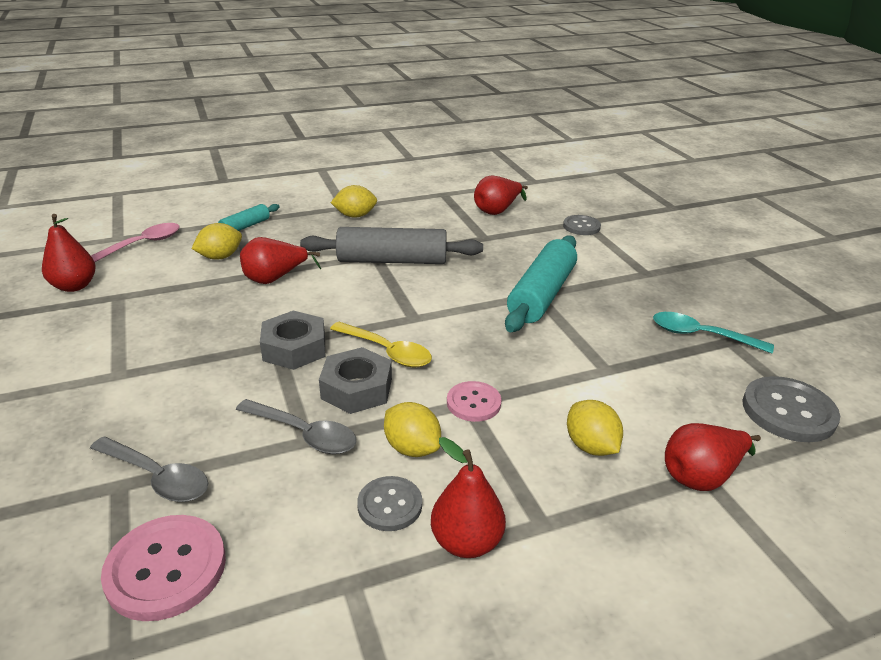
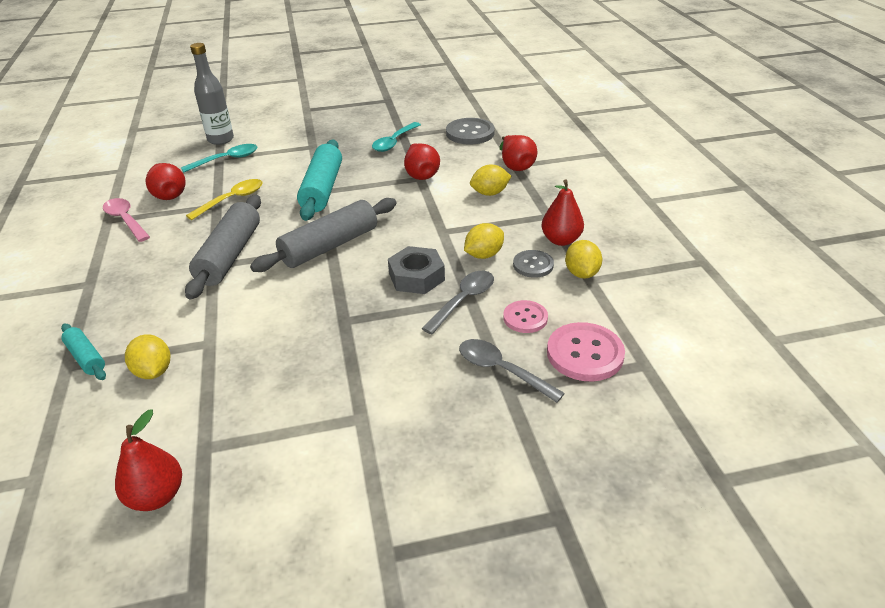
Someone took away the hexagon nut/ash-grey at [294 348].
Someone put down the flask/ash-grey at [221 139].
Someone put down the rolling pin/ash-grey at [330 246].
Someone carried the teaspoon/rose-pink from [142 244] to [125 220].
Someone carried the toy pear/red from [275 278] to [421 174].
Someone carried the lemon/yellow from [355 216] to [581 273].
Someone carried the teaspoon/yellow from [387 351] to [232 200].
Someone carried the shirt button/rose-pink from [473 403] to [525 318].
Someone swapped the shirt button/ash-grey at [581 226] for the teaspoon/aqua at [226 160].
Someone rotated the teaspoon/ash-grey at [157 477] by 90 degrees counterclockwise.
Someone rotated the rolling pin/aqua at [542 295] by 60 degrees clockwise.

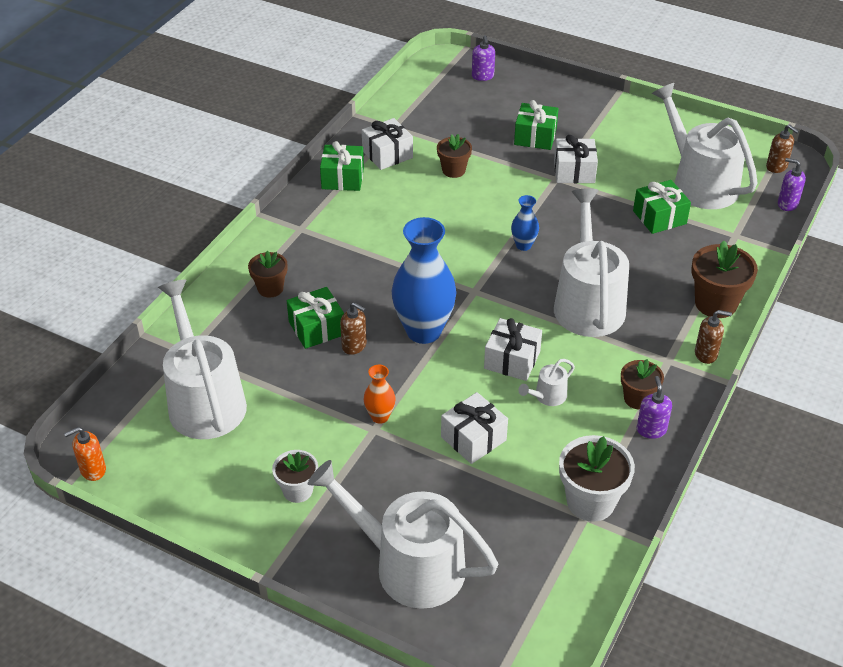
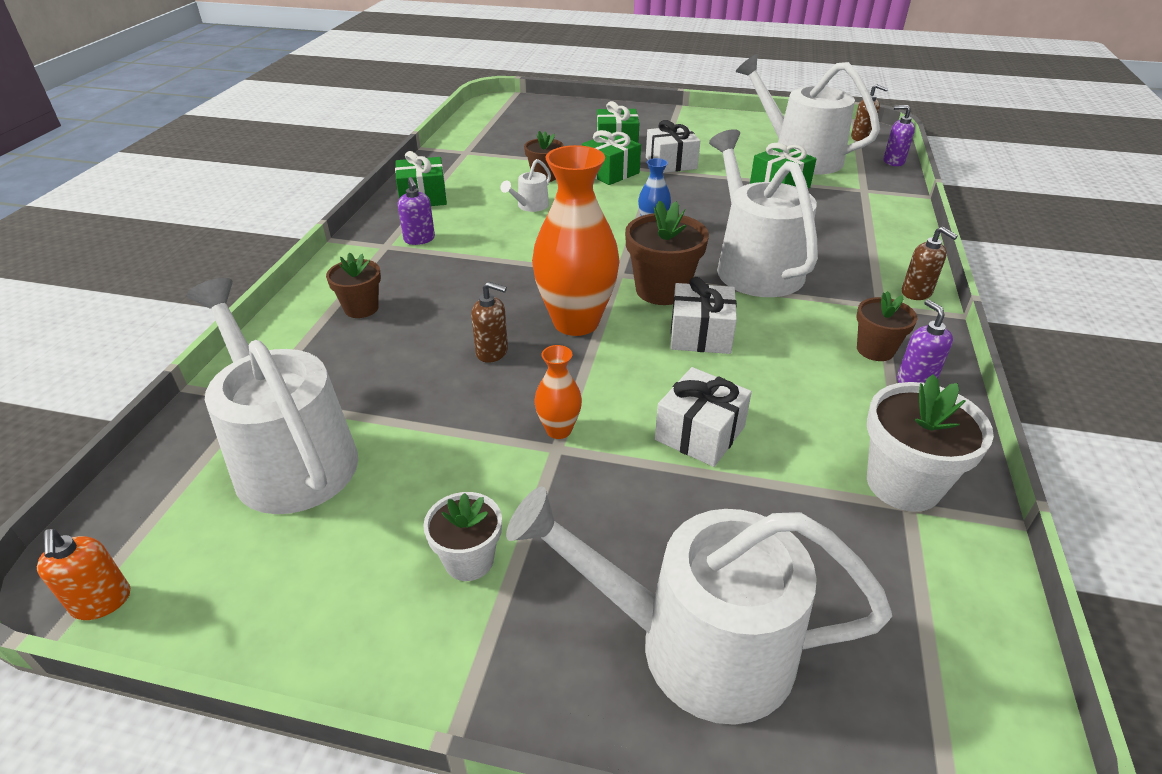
Someone took away the wrapped gift/white at [387 154].
Someone carried the wrapped gift/leaf-green from [317 328] to [610 172].
Someone carried the soap dispenser/purple from [482 76] to [419 239].
Someone carried the watering pot/white from [547 396] to [530 206].
Someone carried the plant pot/dark brown from [715 303] to [662 290].
Someone repainted the flower vase/cobalt at [423 331], which became the flower vase/orange-coloured at [576 322].
Someone rotated the soap dispenser/orange-coloured at [93 470] by 75 degrees counterclockwise.
Someone rotated the soap dispenser/dark brown at [706 354] by 60 degrees clockwise.

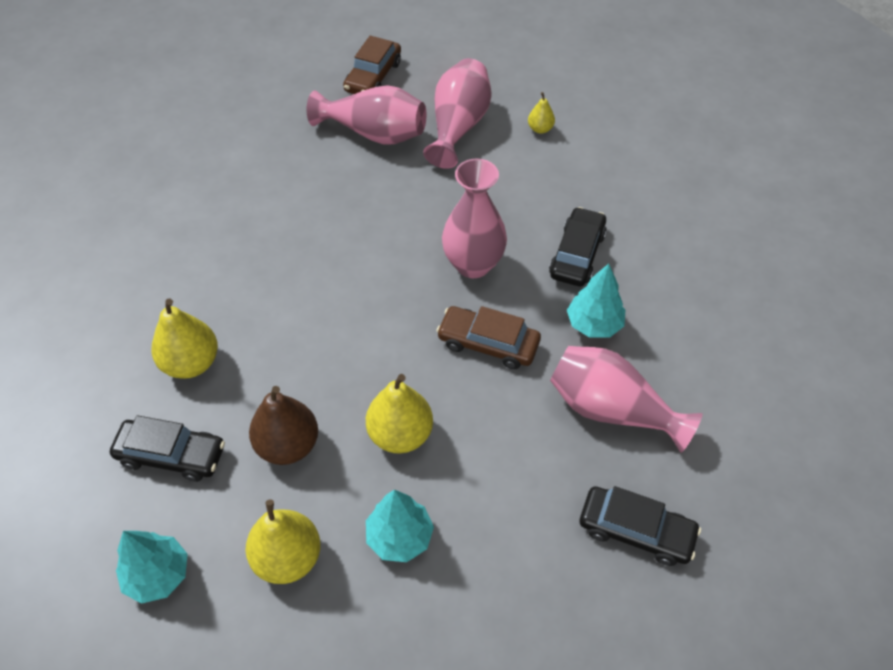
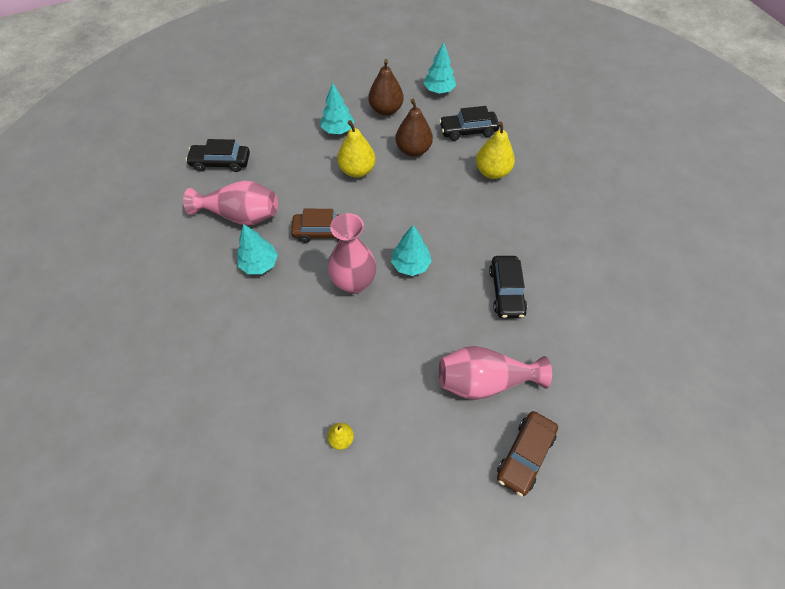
Someone took away the flower vase/rose-pink at [458 126].
Someone put down the tree/aqua at [410 265].
Someone carried the automobile/black from [577 254] to [506 291].
Someone repainted the toy pear/yellow at [288 558], which became the toy pear/dark brown at [386 110].
Someone rotated the automobile/dark brown at [373 76] by 150 degrees counterclockwise.

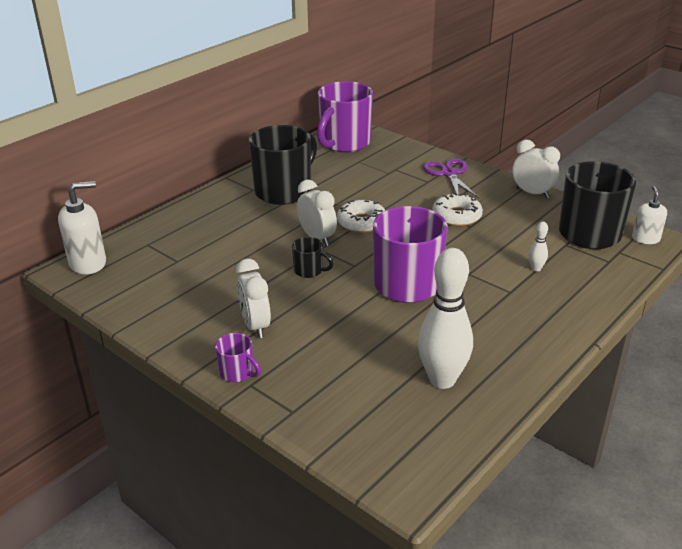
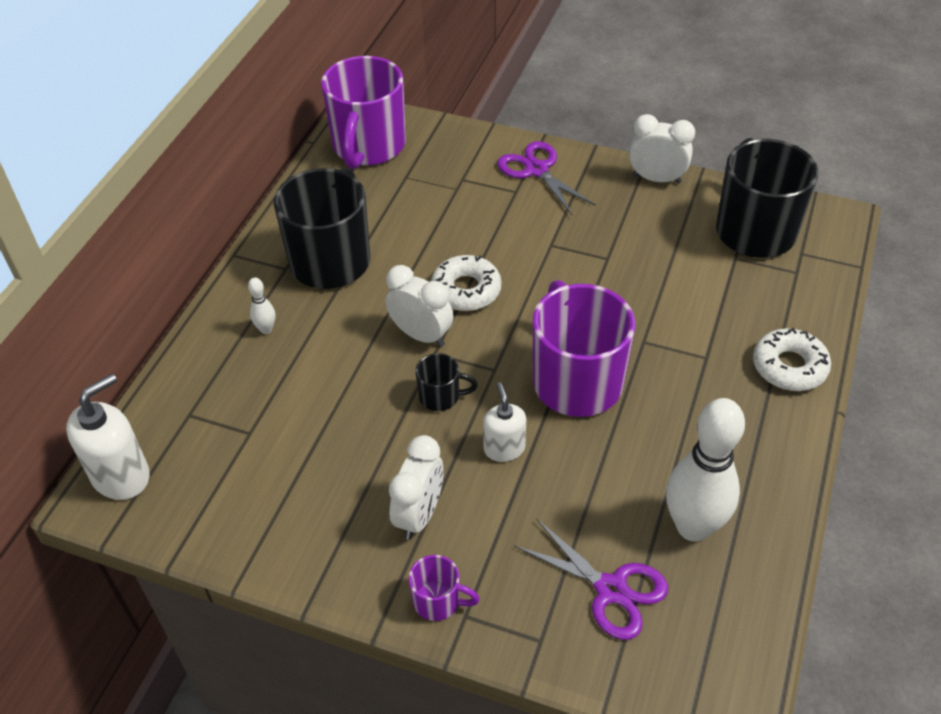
Someone put down the scissors/purple at [611 590].
Someone carried the donut/white from [456 216] to [789 367].
Someone carried the skittle/white from [536 269] to [266 329].
Someone carried the soap dispenser/white from [645 239] to [504 448].
Someone rotated the bedside clock/white at [255 326] by 120 degrees counterclockwise.

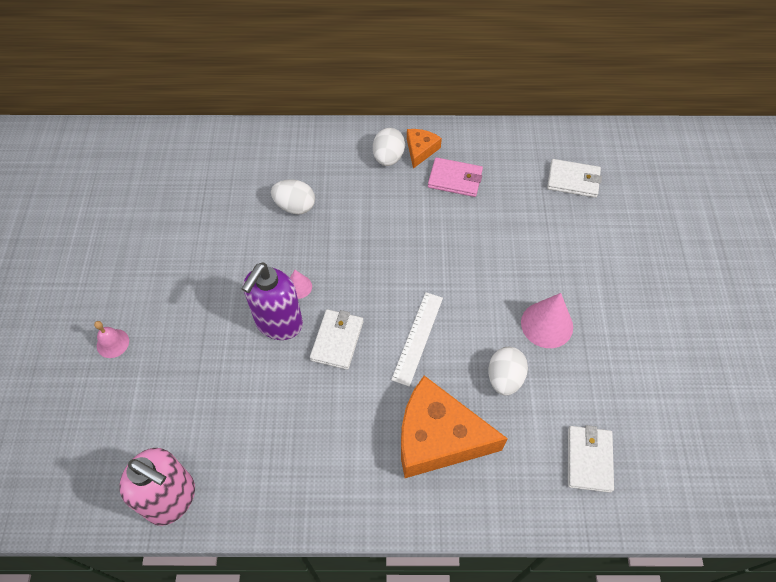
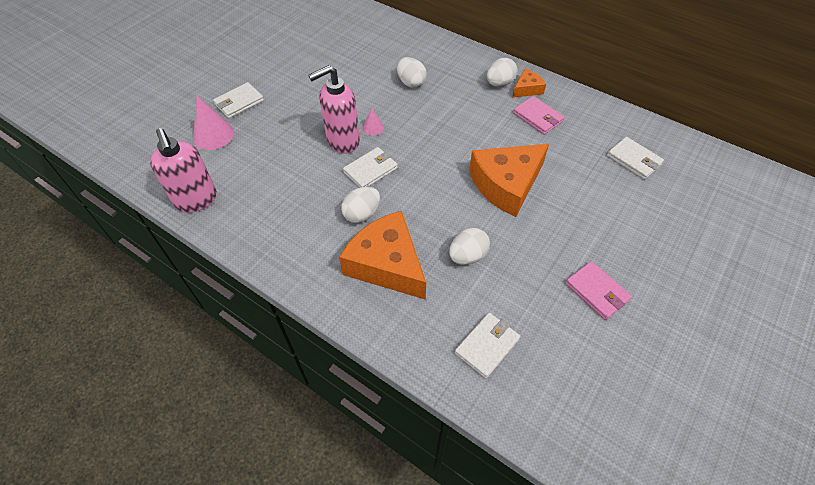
Someone took away the ruler/white at [418 338].
Someone put down the egg/white at [362 214].
Someone put down the cheese/orange-coloured at [506 184].
Someone put down the wallet/rose-pink at [597 292].
Someone carried the cone shape/rose-pink from [547 324] to [213 135].
Someone swapped the bell/rose-pink at [112 343] for the wallet/white at [239 102].
Someone repainted the soap dispenser/purple at [278 323], which became the soap dispenser/rose-pink at [342 141].

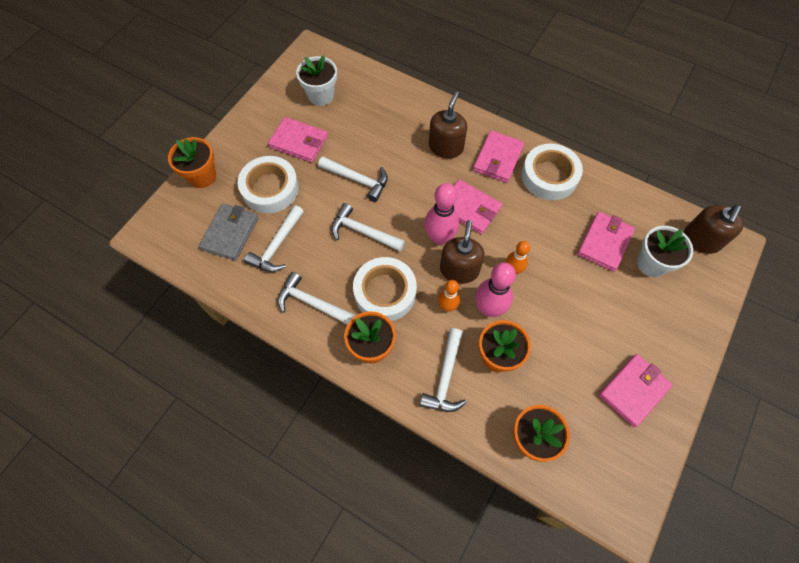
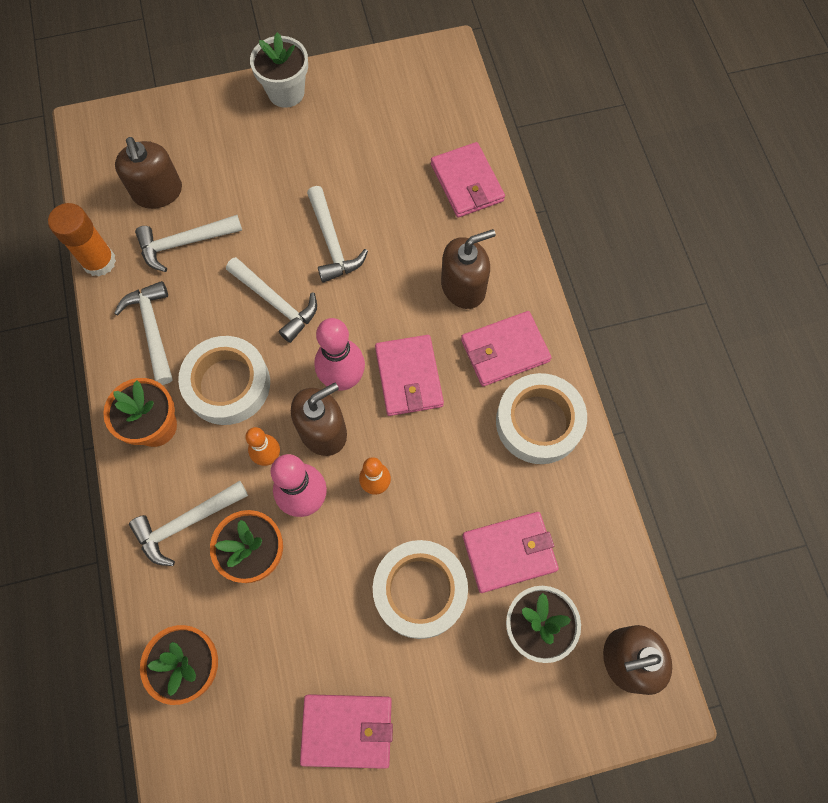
Someone took away the plant pot/orange-coloured at [202 176].
Someone put down the glue stick/orange-coloured at [99 261].
Someone carried the roll of tape/white from [270 188] to [420 590].
Someone carried the wallet/rose-pink from [299 142] to [467 183].
Someone carried the plant pot/white from [321 96] to [286 92].
Someone swapped the wallet/ash-grey at [230 233] for the soap dispenser/dark brown at [158 192].
Someone rotated the hammer/white at [363 232] by 150 degrees clockwise.

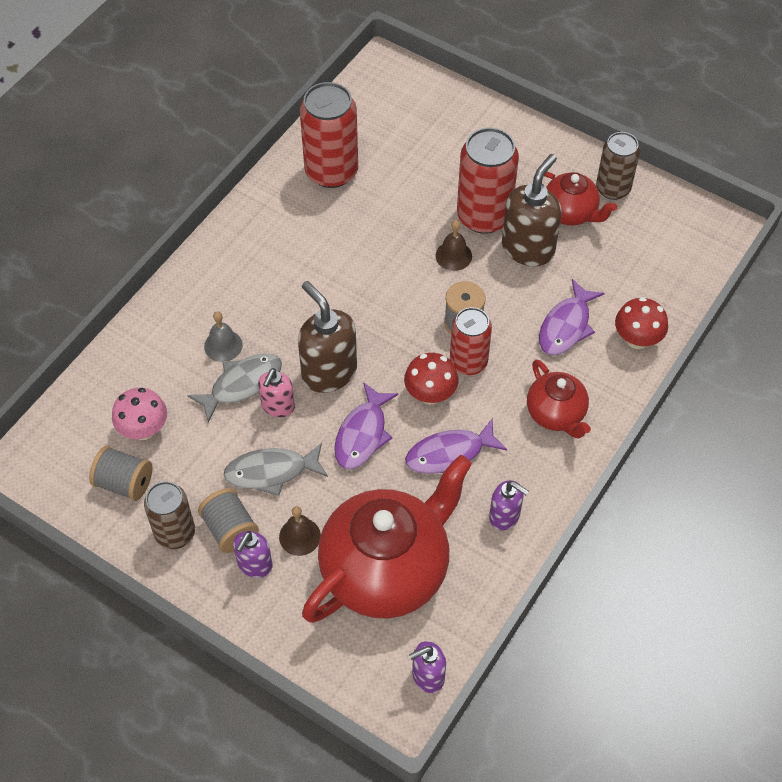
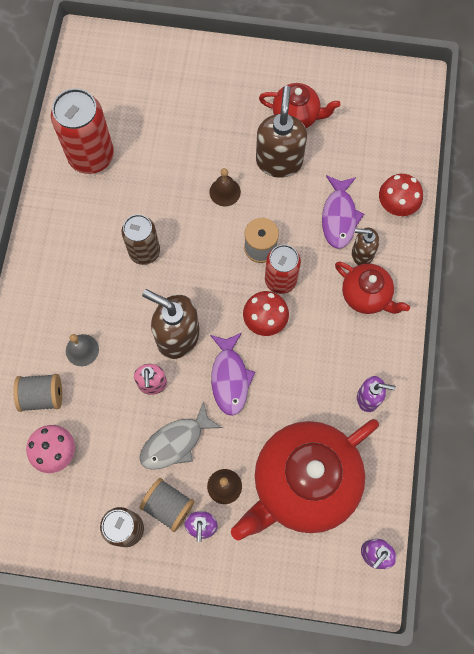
Someone took away the fish figure/ash-grey at [242 384].
Someone took away the fish figure/purple at [449 454].
Someone took away the soda can/red at [484 216].
Someone put down the soap dispenser/dark brown at [362 254].
Someone carried the bobbin/ash-grey from [124 483] to [42 396].
Someone carried the soda can/dark brown from [613 189] to [144 251].
Someone rotated the china teapot/red at [387 570] by 150 degrees counterclockwise.

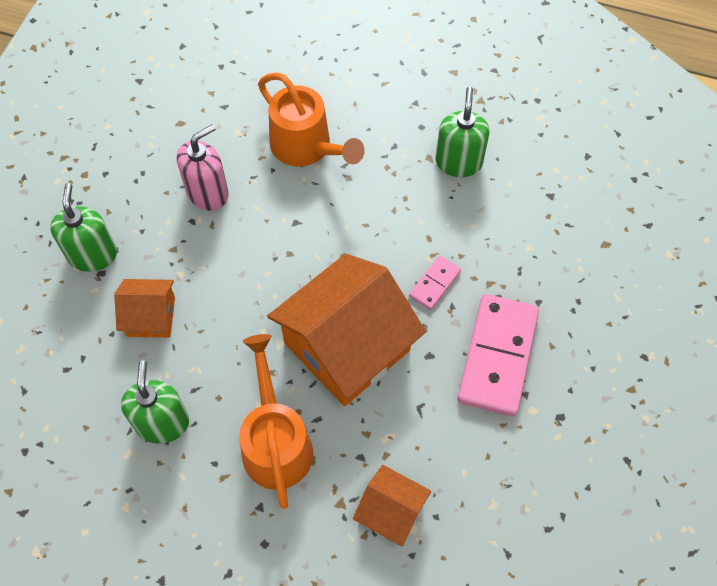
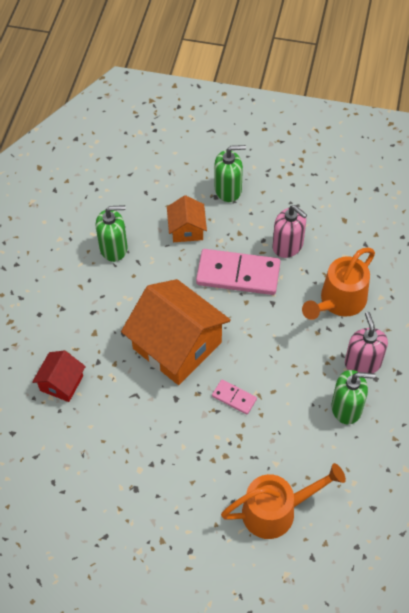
Someone put down the soap dispenser/rose-pink at [362 363].
Someone carried the watering pot/orange-coloured from [275 441] to [277 510].
Someone carried the domino tile/rose-pink from [497 356] to [238 274].
Someone repainted the cottage/orange-coloured at [391 512], which became the cottage/red at [61 383].

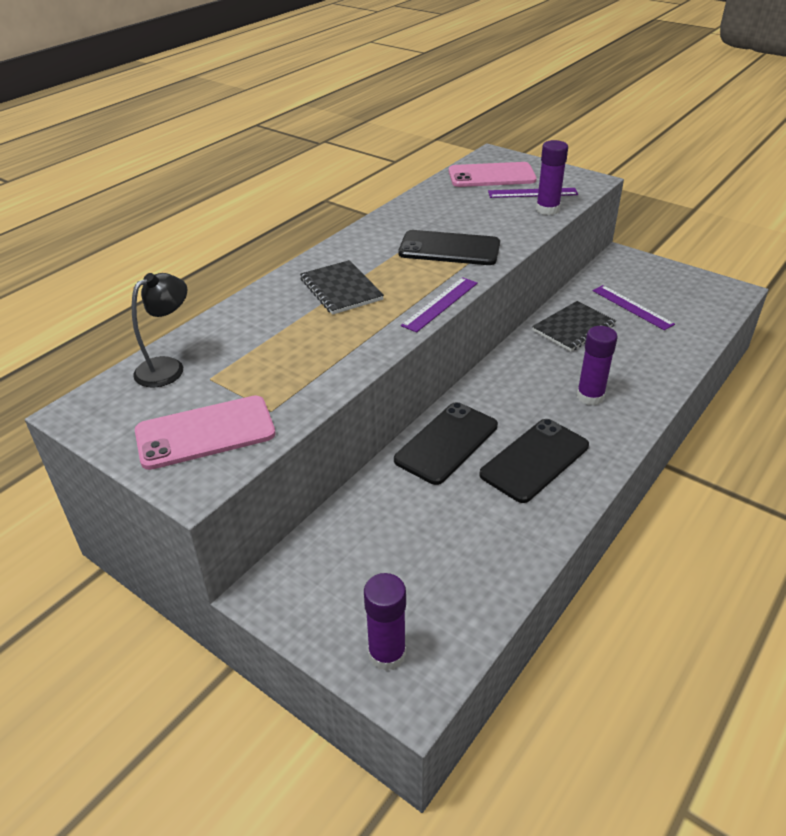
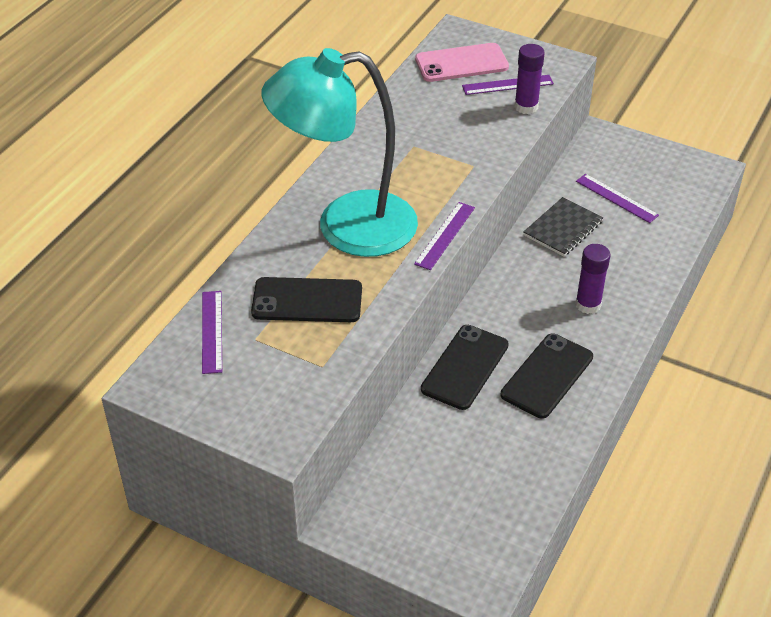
Someone took away the phone/rose-pink at [205 433].
Someone took away the glue stick/purple at [387 654].
Someone carried the phone/black from [449 249] to [307 300].
Someone swapped the lamp/black at [168 367] for the ruler/purple at [212 331].
Someone swapped the exercise book/black at [341 289] for the lamp/aqua at [346 227].

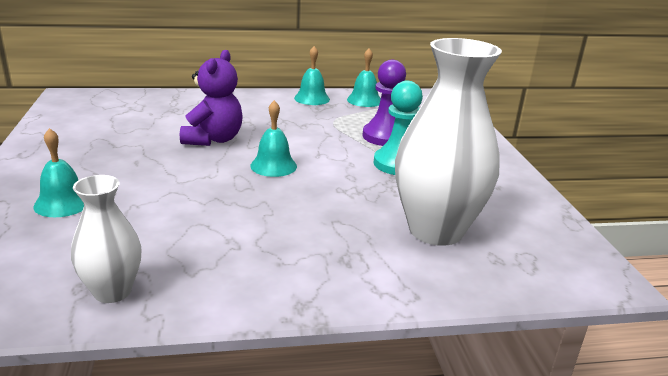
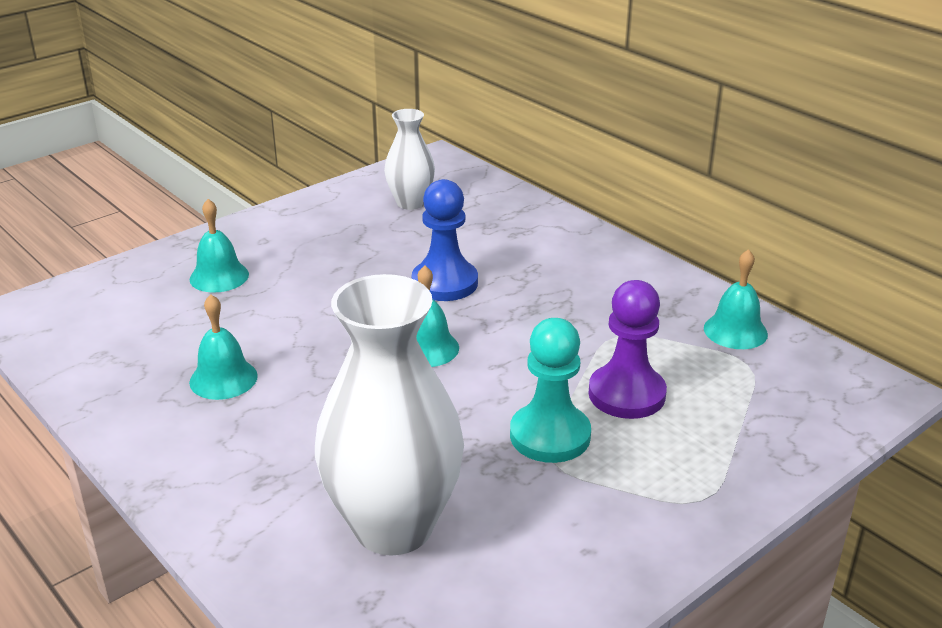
Someone carried the flower vase/white from [112 291] to [410 203].
Someone carried the bell/aqua from [312 98] to [223 379].
Someone swapped the teddy bear/purple at [213 139] for the game pawn/cobalt at [444 283].

